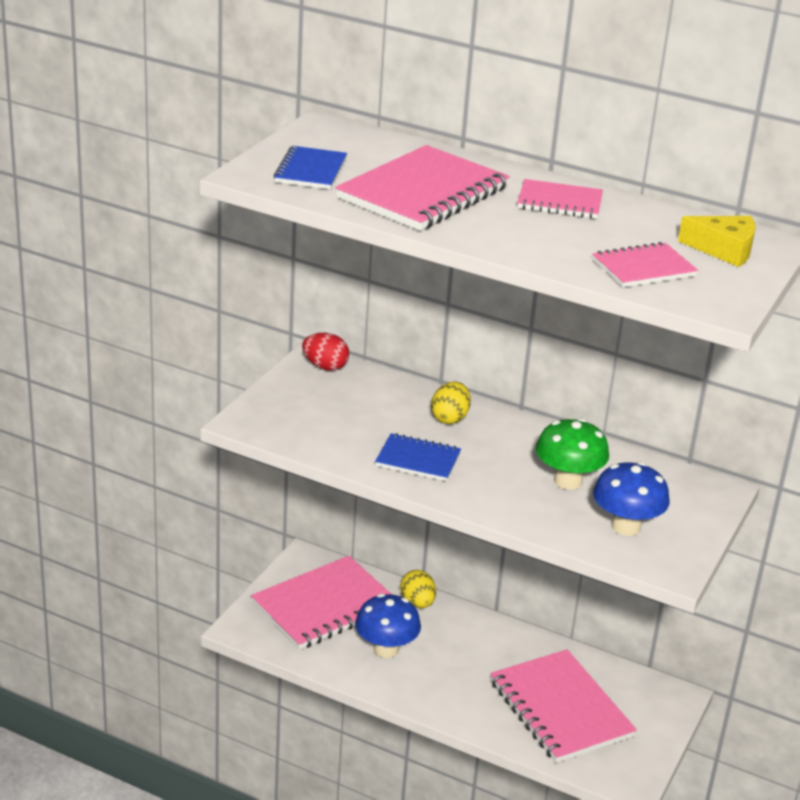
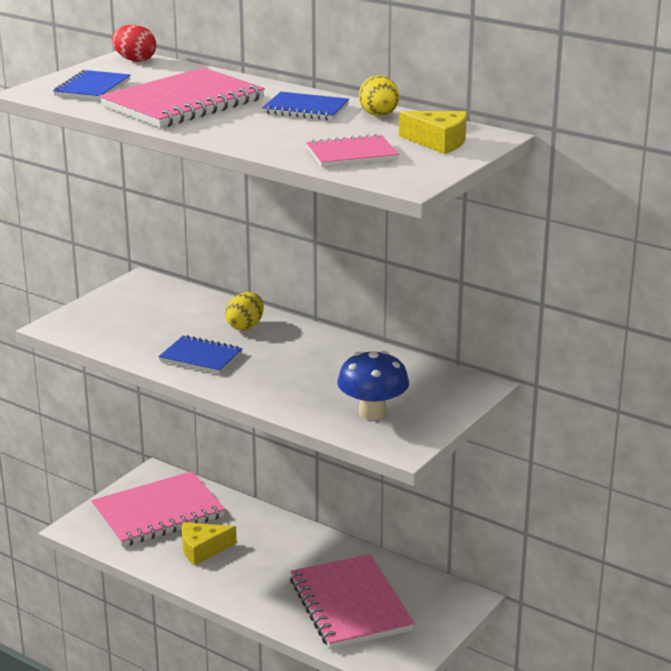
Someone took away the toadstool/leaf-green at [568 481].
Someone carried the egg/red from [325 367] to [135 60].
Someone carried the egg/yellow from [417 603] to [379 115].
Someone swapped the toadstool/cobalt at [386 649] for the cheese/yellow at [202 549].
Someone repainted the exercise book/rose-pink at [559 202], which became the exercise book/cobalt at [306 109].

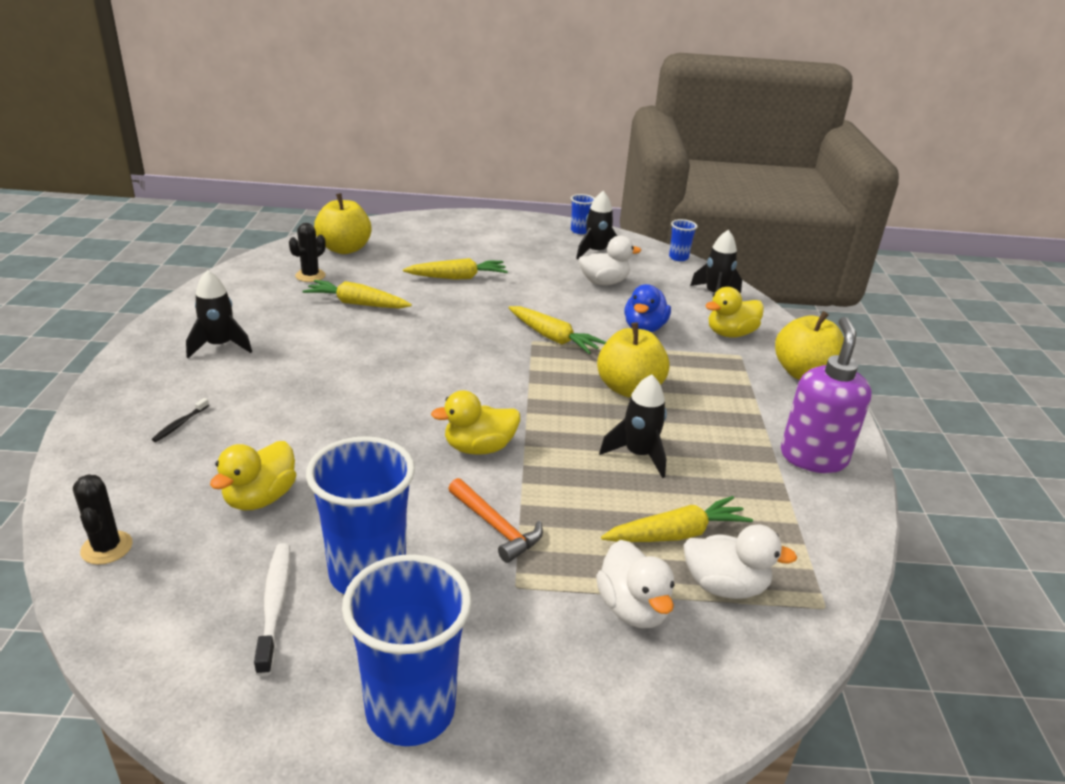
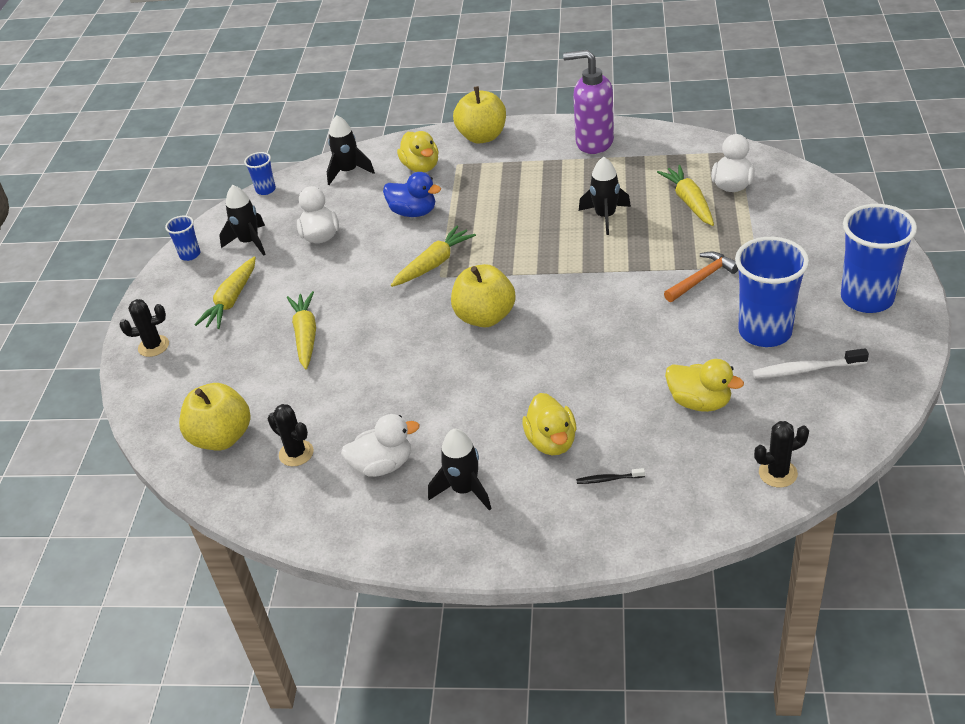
Someone put down the cactus/black at [153 346].
Someone carried the root vegetable/yellow from [357 303] to [231 300].
Someone carried the rubber duck/yellow from [479 448] to [551 442].
Someone carried the rubber duck/white from [633 608] to [382 465].
Someone carried the toy apple/yellow from [629 388] to [485 317].
Someone rotated the dental brush/black at [180 424] by 150 degrees clockwise.

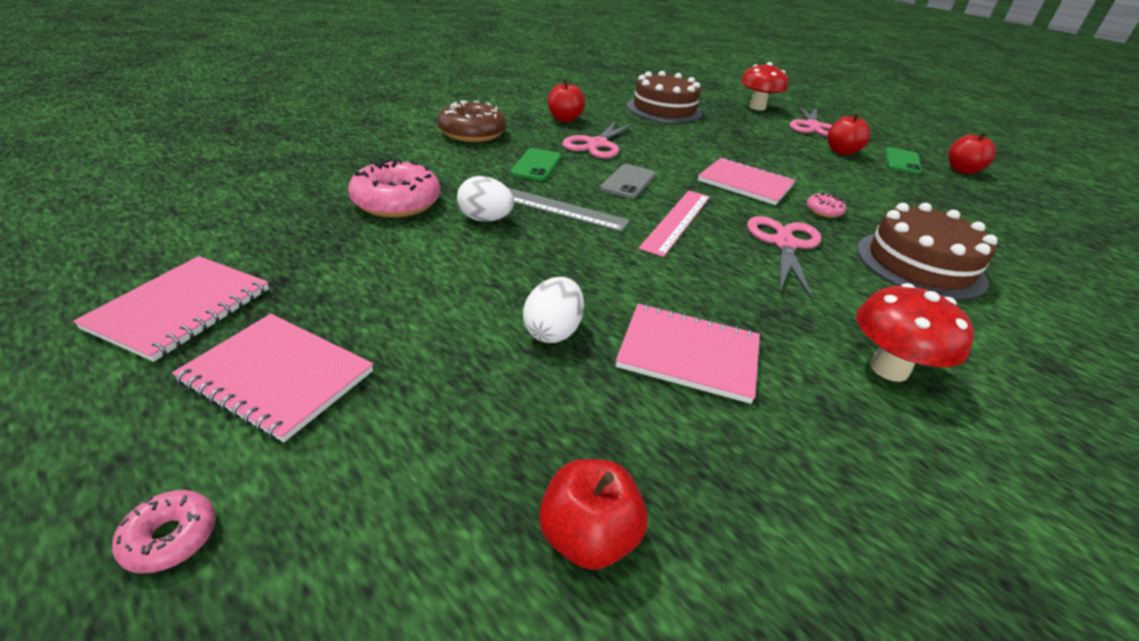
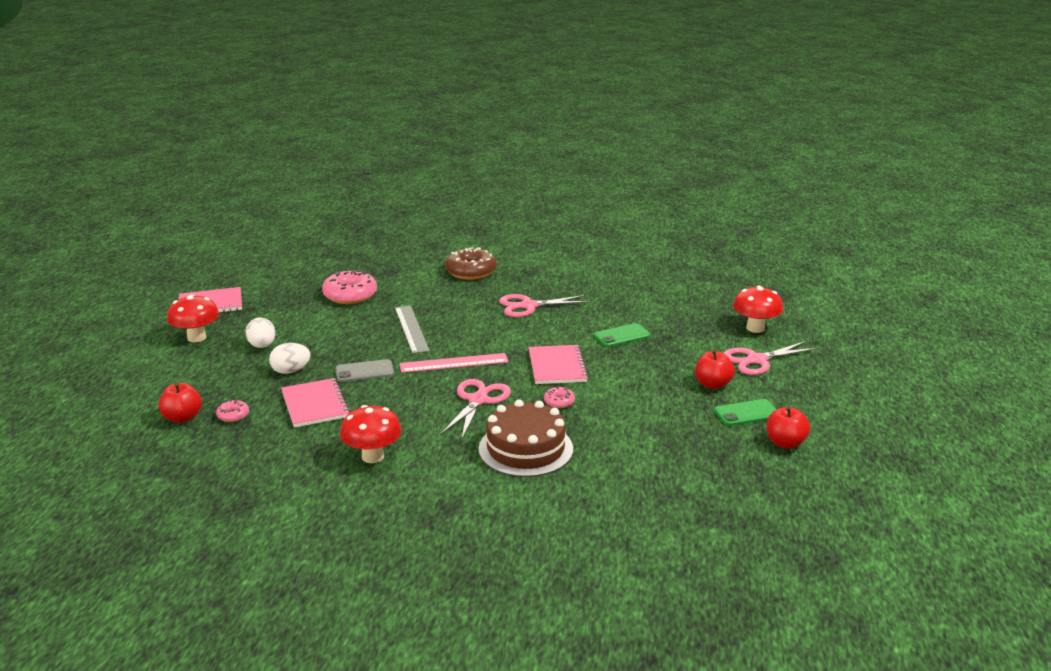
Someone took away the toy apple/red at [564 119].
Someone took away the gateau/dark brown at [664 109].
Someone carried the donut/rose-pink from [171 537] to [233 415].
Someone carried the egg/white from [485 219] to [262 346].
Someone carried the phone/leaf-green from [536 165] to [622 336].
Someone carried the phone/ash-grey from [628 182] to [364 371].
Someone swapped the exercise book/rose-pink at [278 376] for the toadstool/red at [197 338].
Someone rotated the scissors/rose-pink at [784 244] by 45 degrees counterclockwise.

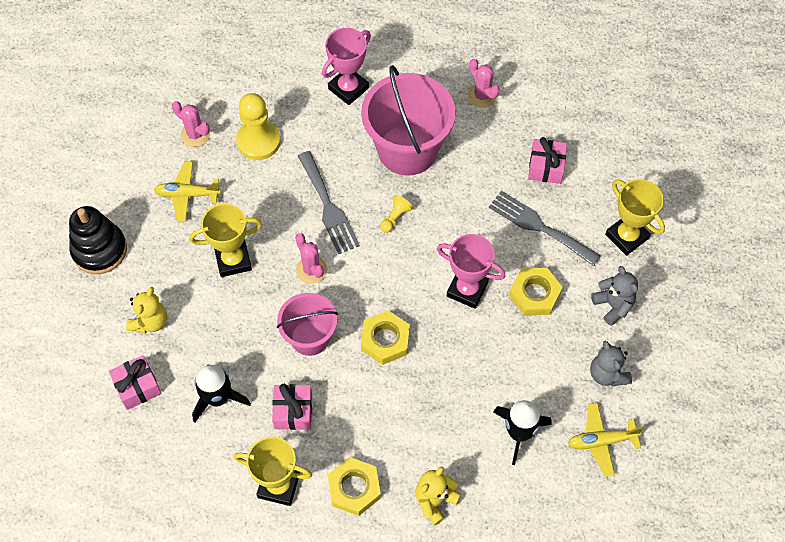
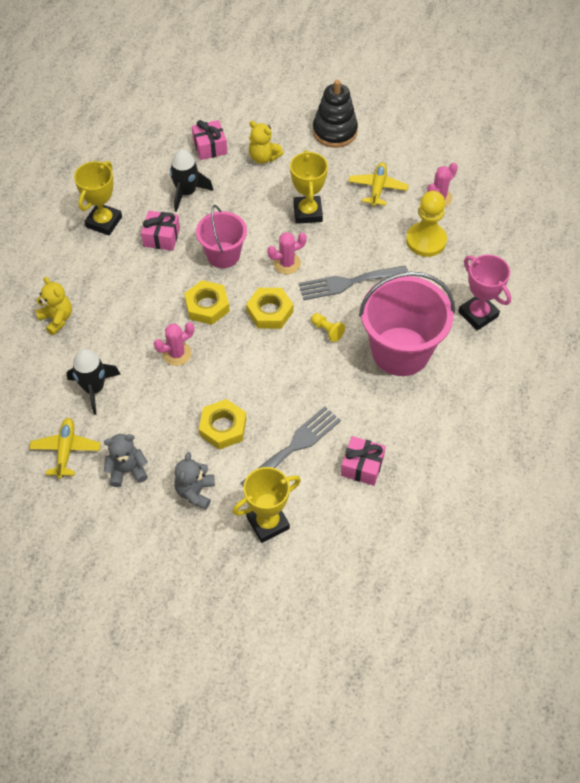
Someone took away the award cup/rose-pink at [467 289].
Someone carried the hexagon nut/yellow from [354 488] to [269 311].
Someone carried the cactus/rose-pink from [482 95] to [177 353].
Someone rotated the teddy bear/ash-grey at [613 305] by 120 degrees clockwise.

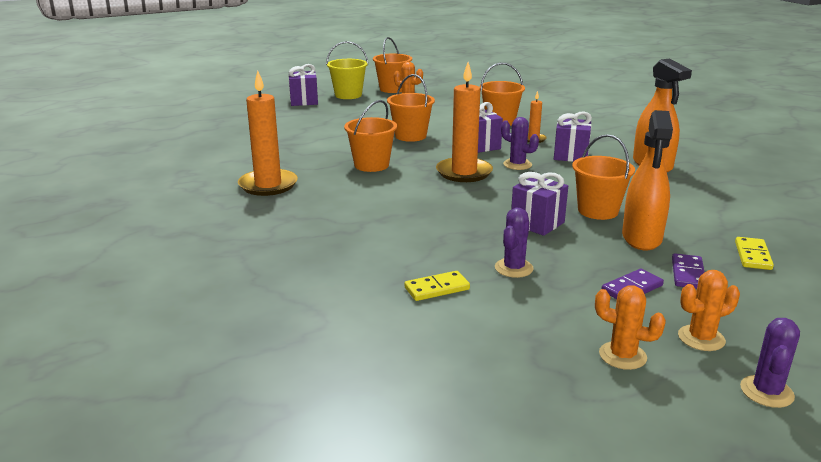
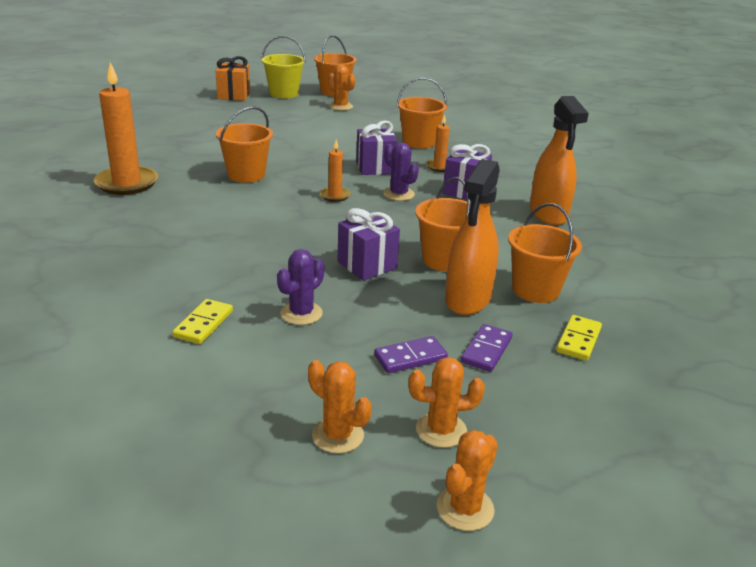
Someone carried the sand bucket/orange-coloured from [410 136] to [535 290].
Someone repainted the wrapped gift/purple at [304 101], which became the wrapped gift/orange-coloured at [234 95].
Someone repainted the cactus/purple at [766 392], which became the cactus/orange-coloured at [465 508].
Someone rotated the domino tile/yellow at [437 288] by 60 degrees counterclockwise.
Someone scaled the wax candle/orange-coloured at [464 172] by 0.50.

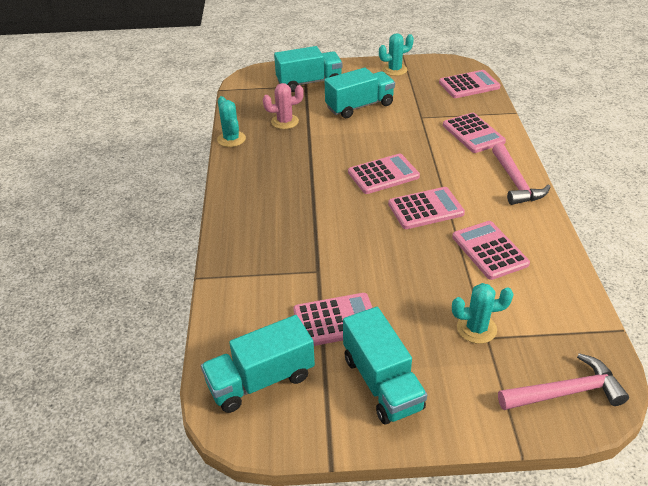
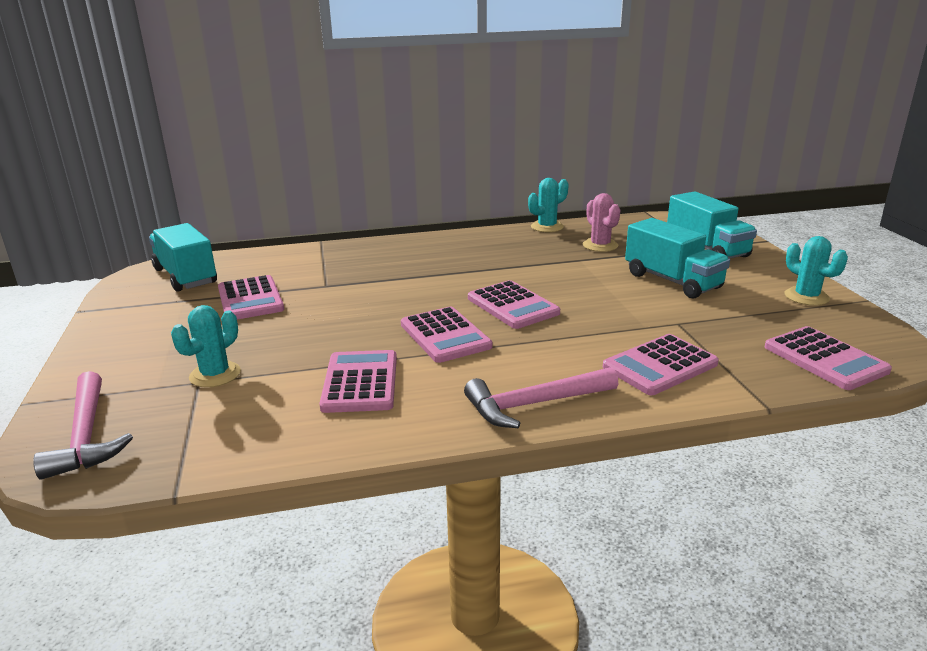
Someone took away the toy truck/aqua at [382 382].
Someone rotated the adding machine/rose-pink at [489 250] by 60 degrees counterclockwise.
Someone rotated the cactus/aqua at [476 328] by 45 degrees clockwise.

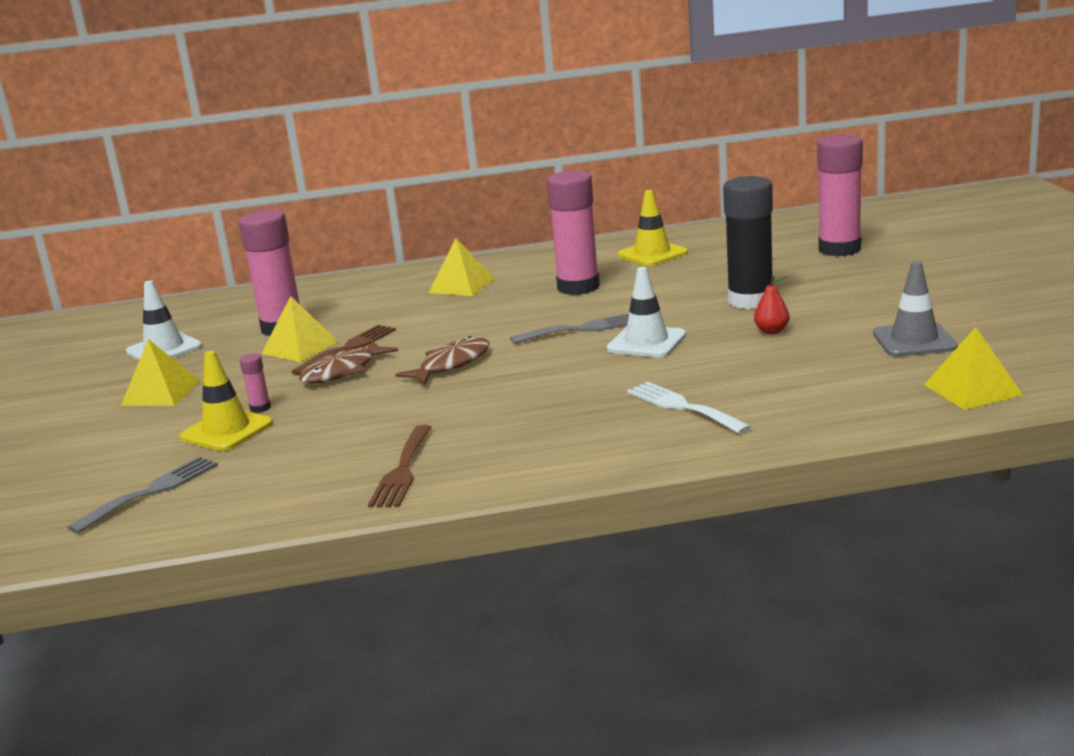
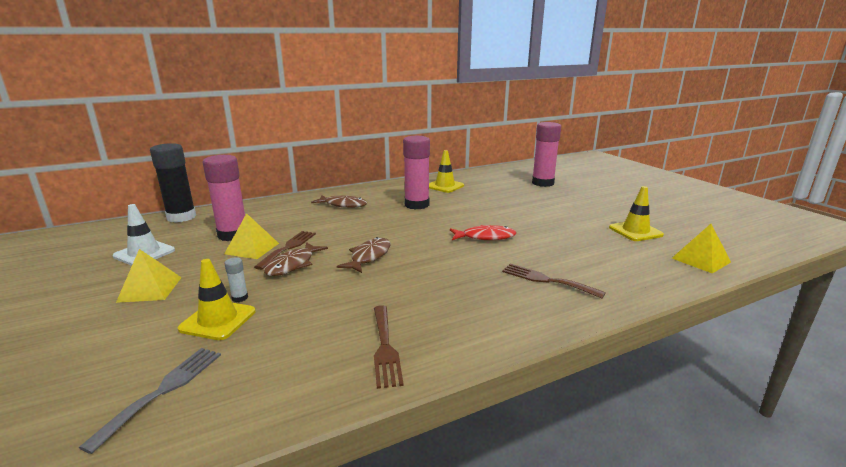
Someone took away the fork/ash-grey at [582 329].
Someone took away the toy pear/red at [771 331].
Someone carried the glue stick/black from [750 301] to [181 217].
Someone swapped the pyramid shape/yellow at [462 285] for the fish figure/dark brown at [343 205].
Someone swapped the traffic cone/white at [646 342] for the fish figure/red at [485 237].
Someone repainted the glue stick/rose-pink at [260 408], which became the glue stick/white at [240 298].
Someone repainted the fork/white at [682 407], which became the fork/dark brown at [546 280].
Someone repainted the traffic cone/ash-grey at [914 340], which became the traffic cone/yellow at [635 231].

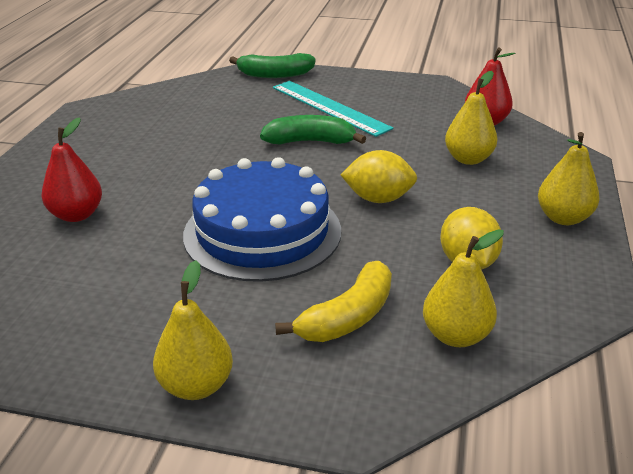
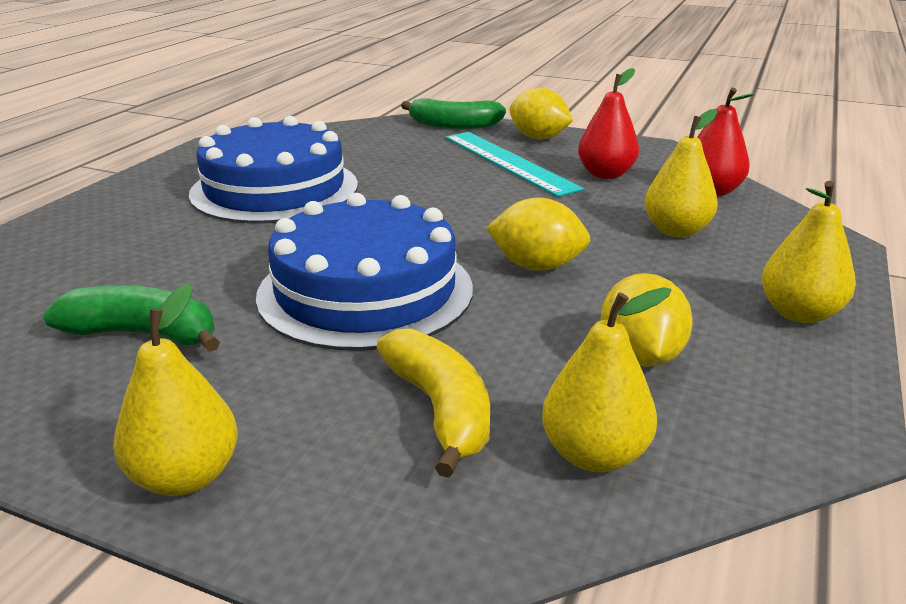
Someone put down the gateau/cobalt at [275 189].
Someone put down the lemon/yellow at [538 138].
Someone carried the toy pear/red from [77 215] to [605 174].
Someone carried the banana/leaf-green from [310 142] to [144 334].
Someone rotated the banana/yellow at [348 317] by 75 degrees counterclockwise.

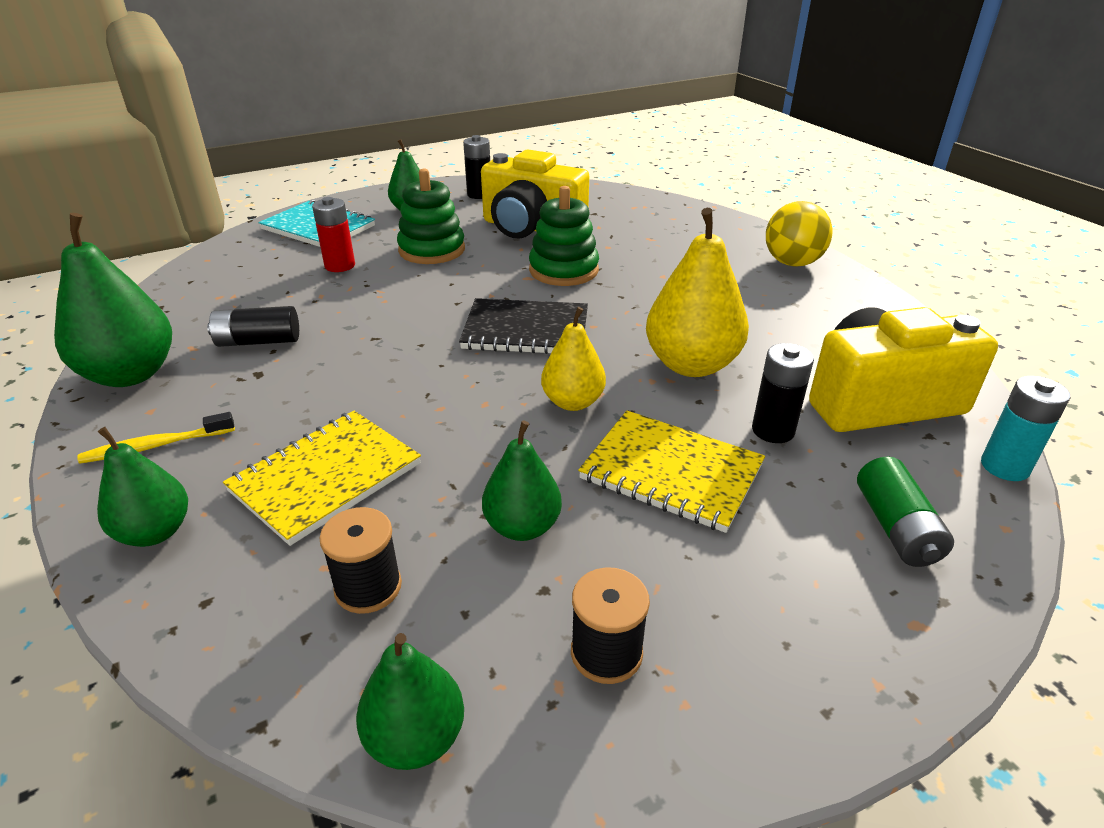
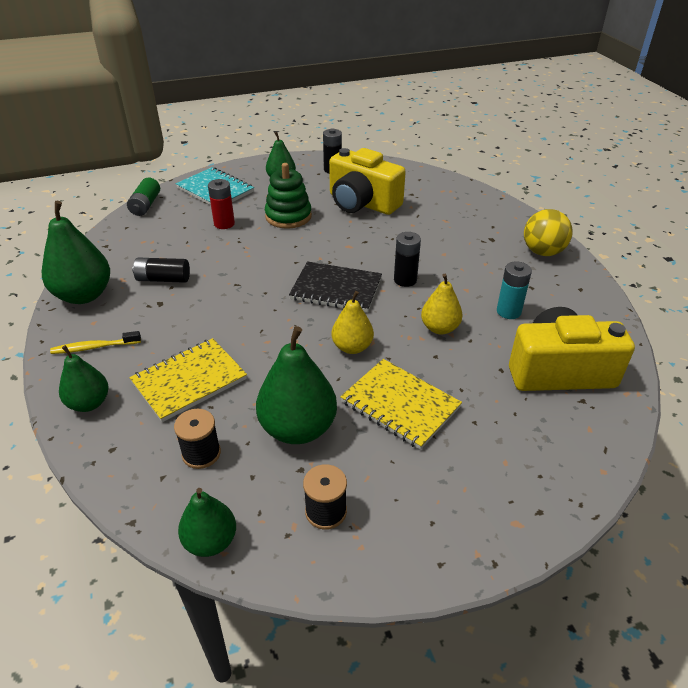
Someone took away the stacking rings/leaf-green at [563 270].
Someone carried the AA battery/black from [773 430] to [405 280].
Someone carried the AA battery/leaf-green from [896 528] to [145 205].
Someone carried the AA battery/aqua from [1004 467] to [508 311].
Someone scaled the toy pear/leaf-green at [522 527] by 1.65.
Someone scaled the toy pear/yellow at [691 364] by 0.61.

